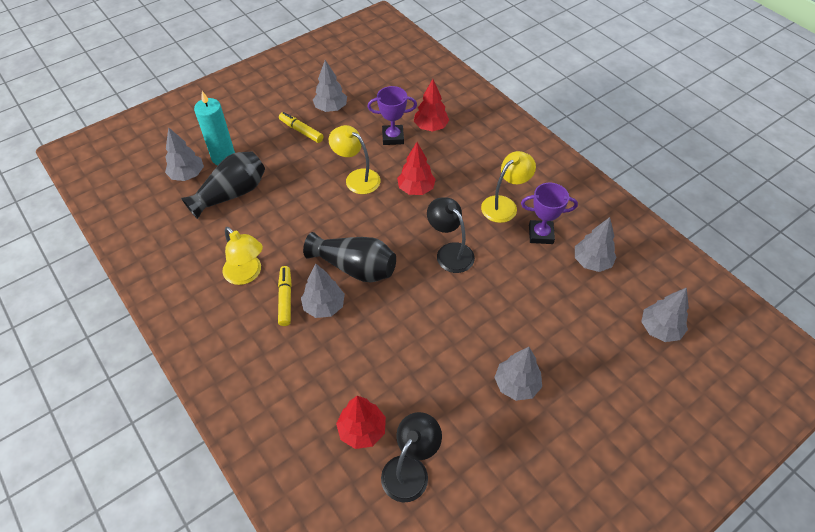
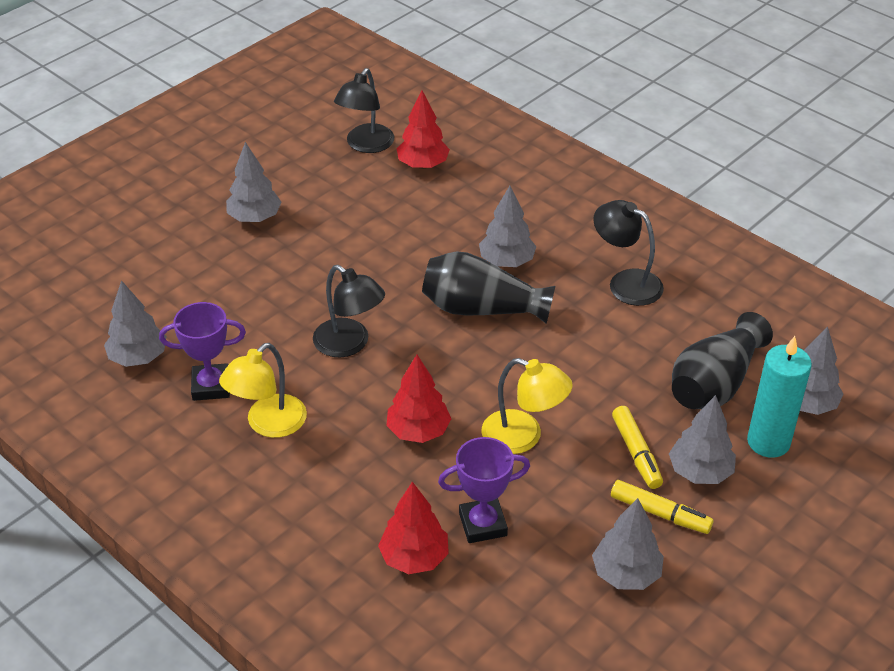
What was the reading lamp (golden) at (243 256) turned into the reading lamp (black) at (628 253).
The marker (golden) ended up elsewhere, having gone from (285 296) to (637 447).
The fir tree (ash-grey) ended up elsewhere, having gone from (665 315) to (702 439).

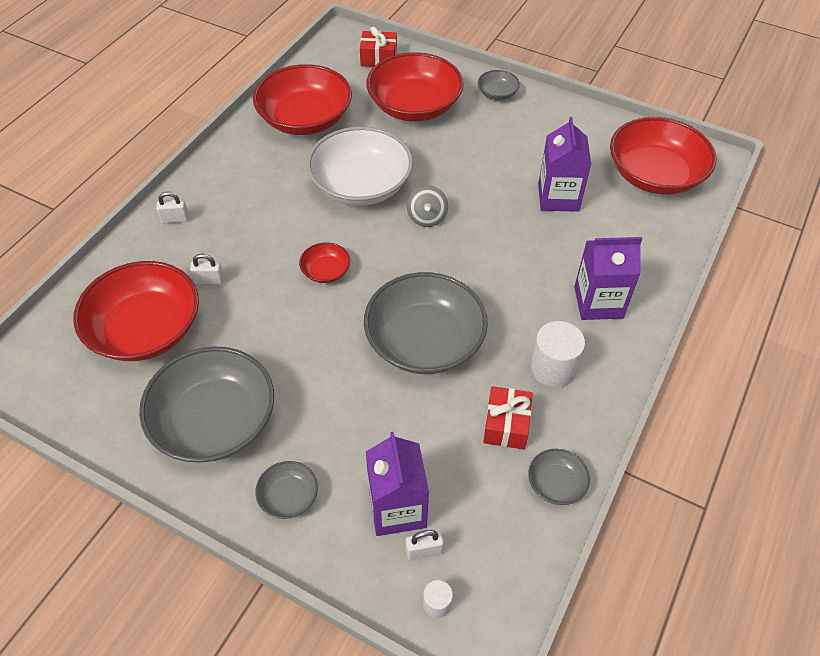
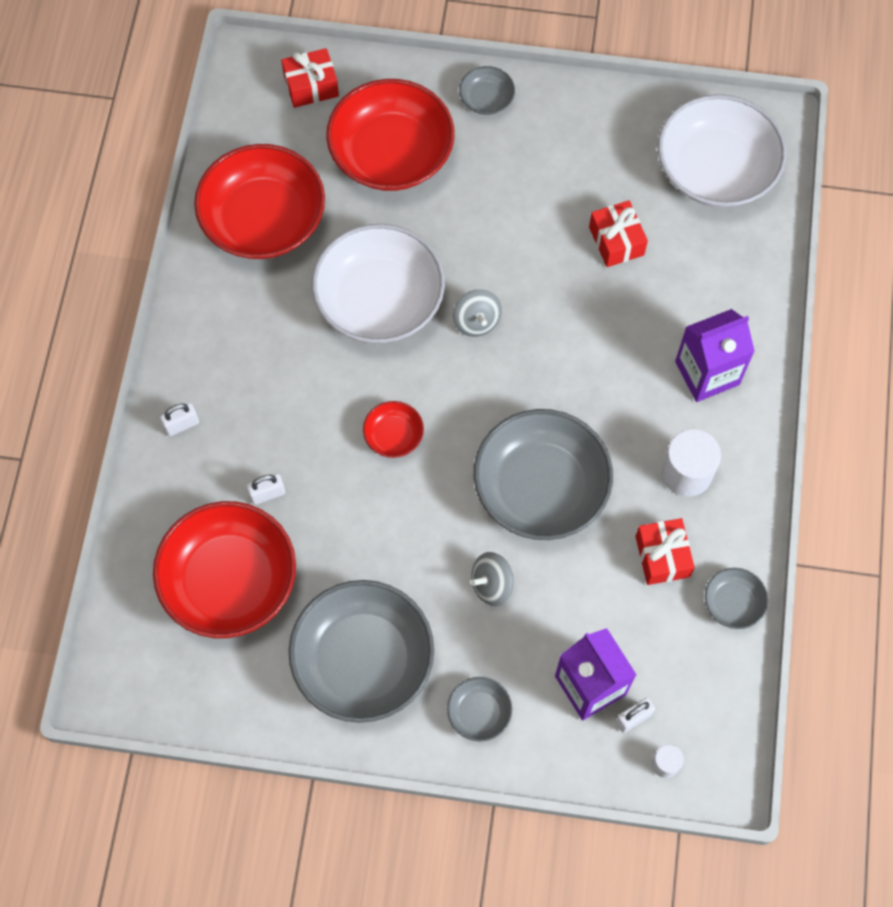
Where the carton (violet) stood at (564 164), the wrapped gift (scarlet) came to stand at (618 233).
What was the serving bowl (scarlet) at (663 156) turned into the serving bowl (snow-white) at (722 150).
The second view gained the spinning top (ash-grey) at (492 579).

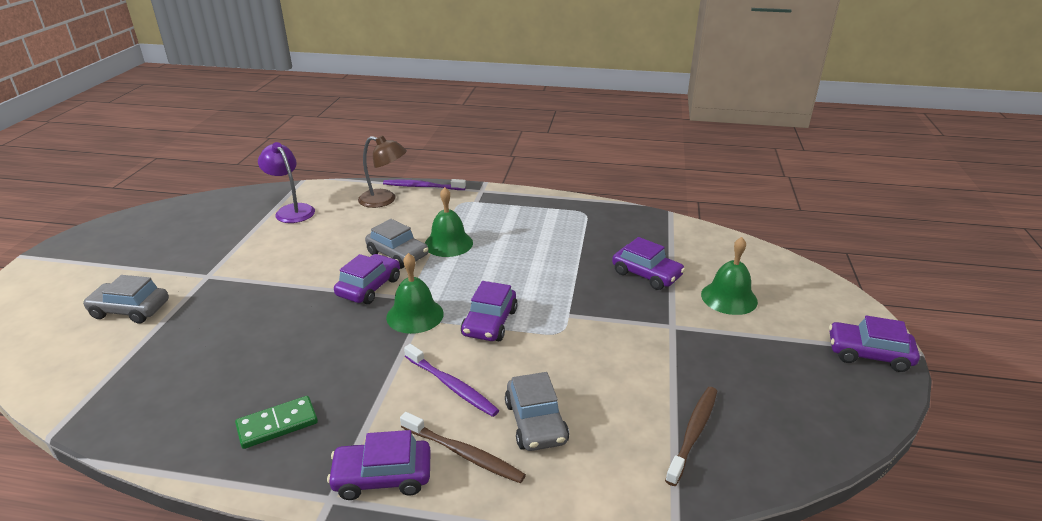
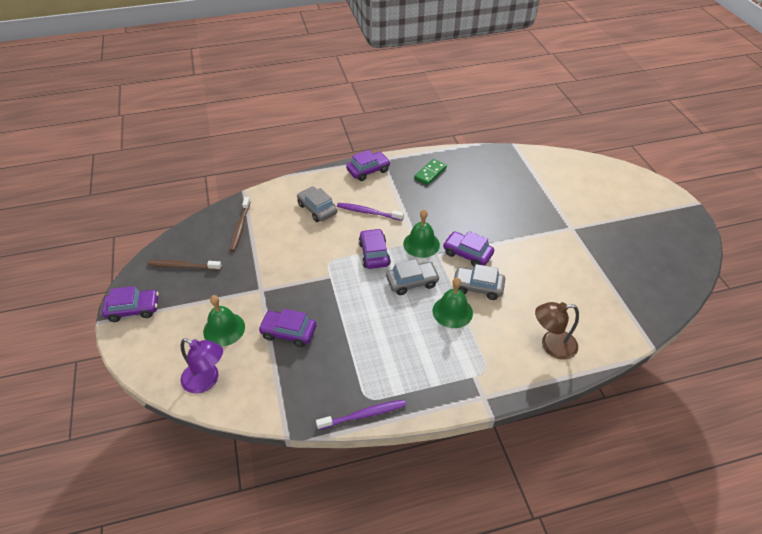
The automobile (ash-grey) ended up elsewhere, having gone from (126 299) to (413 277).
The reading lamp (violet) ended up elsewhere, having gone from (286 182) to (202 366).
The automobile (violet) at (367 279) ended up facing another way, 120 degrees clockwise from before.
The dental brush (violet) ended up elsewhere, having gone from (424 184) to (361 415).
The dental brush (dark brown) ended up elsewhere, having gone from (463 447) to (184 265).

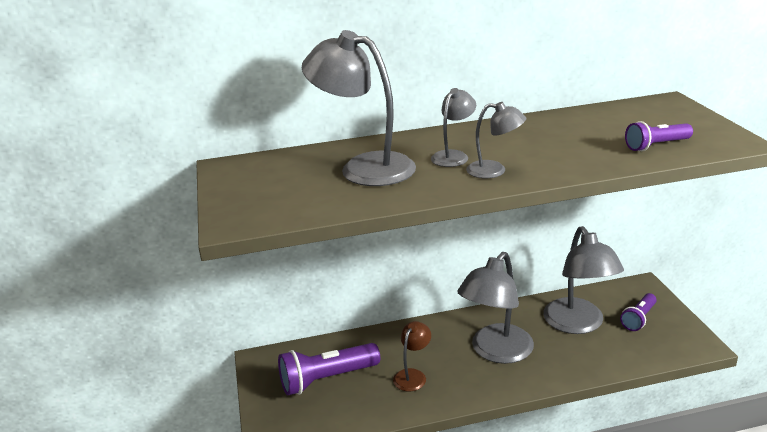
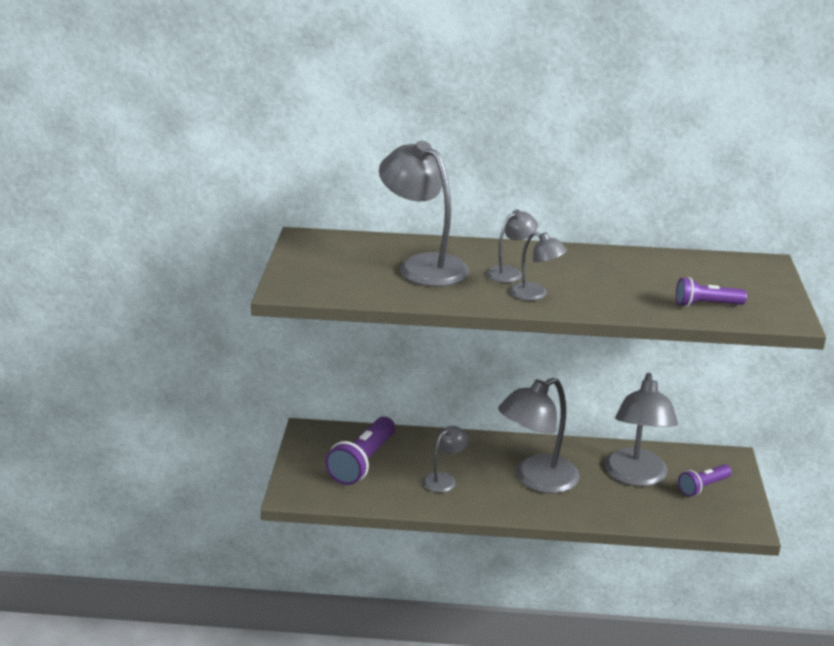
The pocket torch (violet) at (329 369) ended up facing another way, 60 degrees counterclockwise from before.
What was the reading lamp (dark brown) at (412 356) turned into the reading lamp (ash-grey) at (446 459).

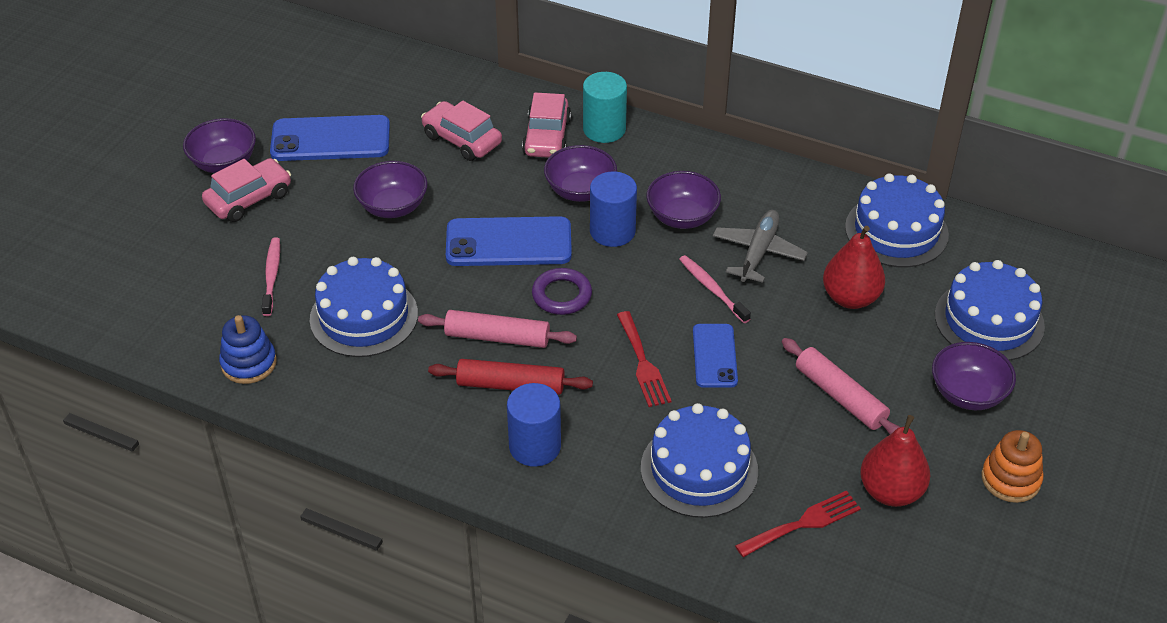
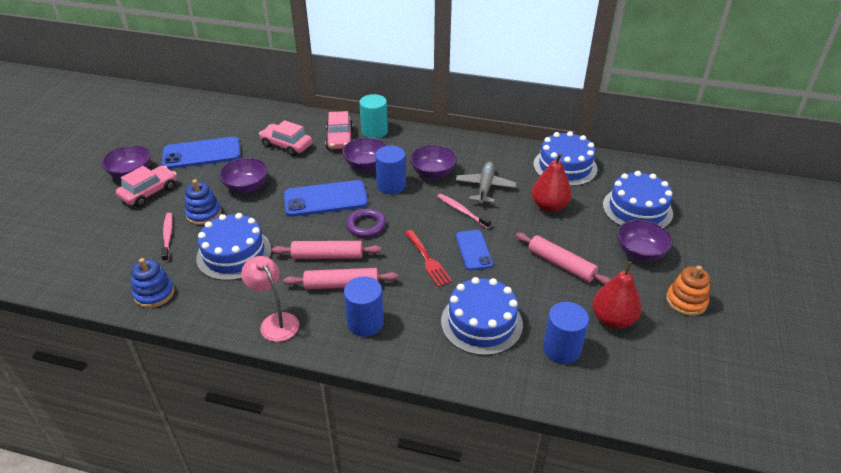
What was the dough roller (scarlet) at (510 377) turned into the dough roller (rosy) at (340 279).
Where the table fork (scarlet) stood at (798 524), the cylinder (cobalt) came to stand at (566 333).
The second view gained the stacking toy (cobalt) at (203 202).
The second view gained the reading lamp (rosy) at (270 299).

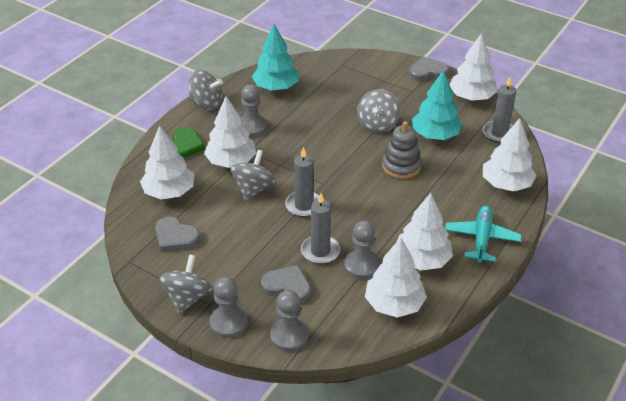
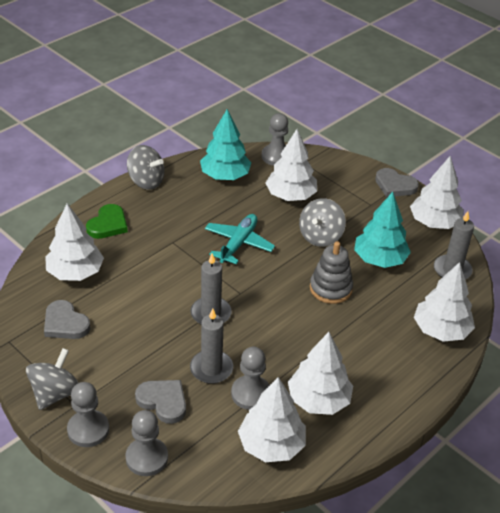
The fir tree (snow-white) ended up elsewhere, having gone from (230 132) to (291 165).
The second view lost the spinning top (ash-grey) at (253 175).
The game pawn (ash-grey) ended up elsewhere, having gone from (254 111) to (275 139).
The heart shape (ash-grey) at (429 68) ended up facing another way, 150 degrees counterclockwise from before.
The toy plane (teal) ended up elsewhere, having gone from (483 234) to (240 239).

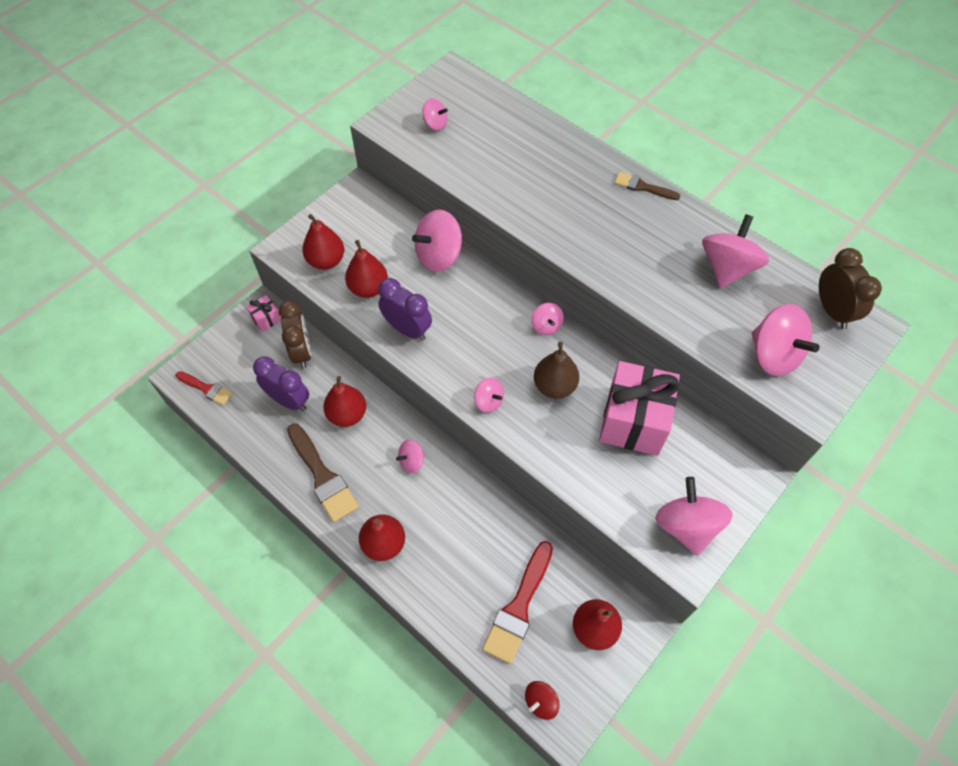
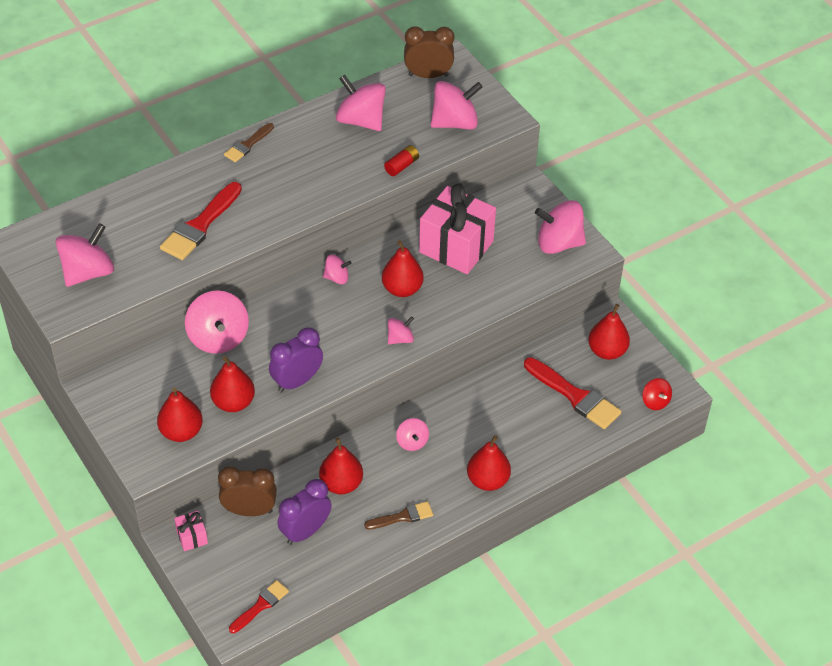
The size of the brush (dark brown) at (323 473) changed by a factor of 0.58.
The size of the spinning top (rosy) at (435 114) changed by a factor of 1.90.
What was the toy pear (dark brown) at (556 370) turned into the toy pear (scarlet) at (403 268).
The second view gained the brush (scarlet) at (201 221).
The second view gained the battery (scarlet) at (401 160).

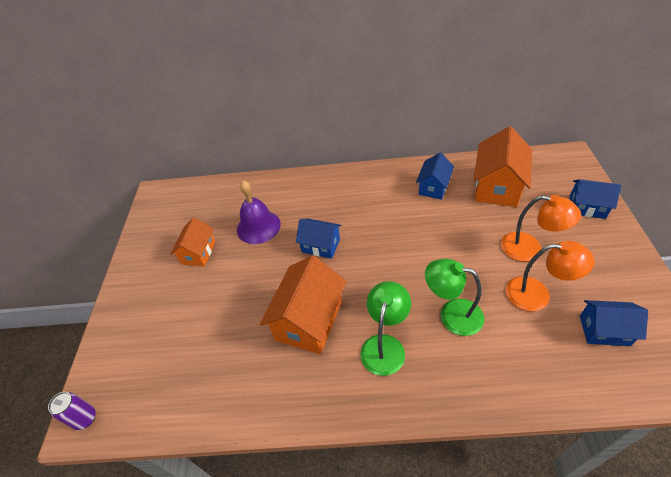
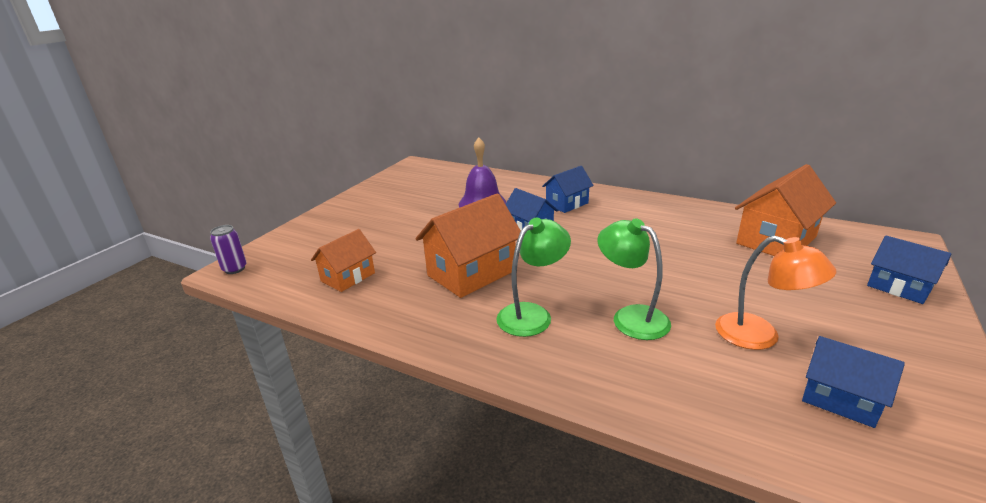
The house (orange) ended up elsewhere, having gone from (193 241) to (343 260).
The house (cobalt) ended up elsewhere, having gone from (435 176) to (568 189).
The second view lost the reading lamp (orange) at (541 228).

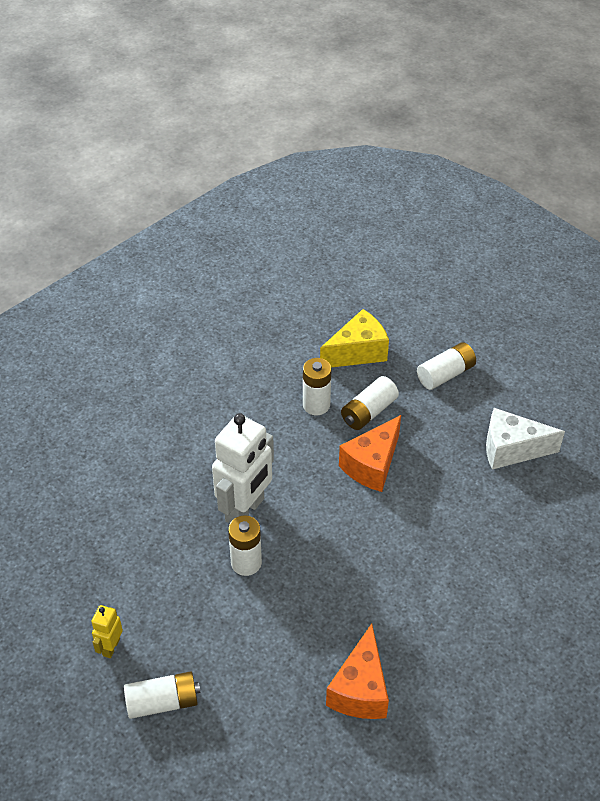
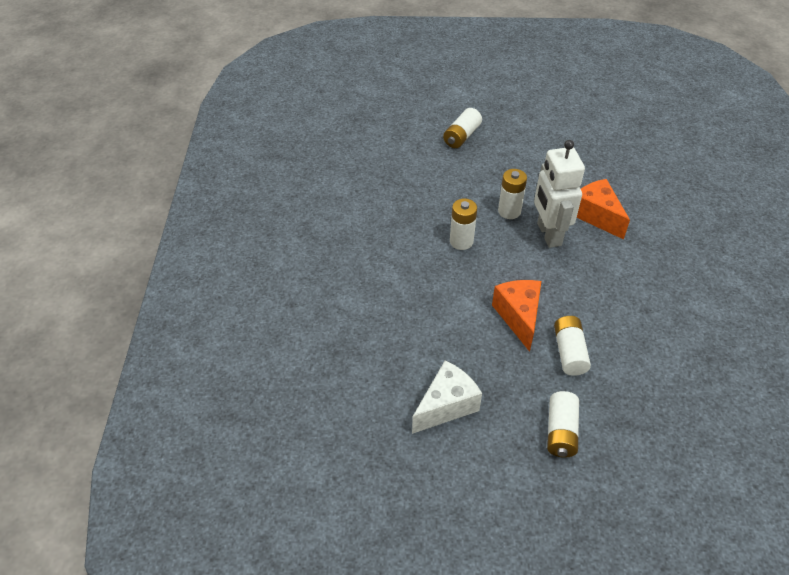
The second view lost the robot (golden) at (107 631).
The battery (snow-white) ended up elsewhere, having gone from (317 386) to (463 224).
The second view lost the cheese (golden) at (354 338).
The cheese (orange) ended up elsewhere, having gone from (357 671) to (603 209).

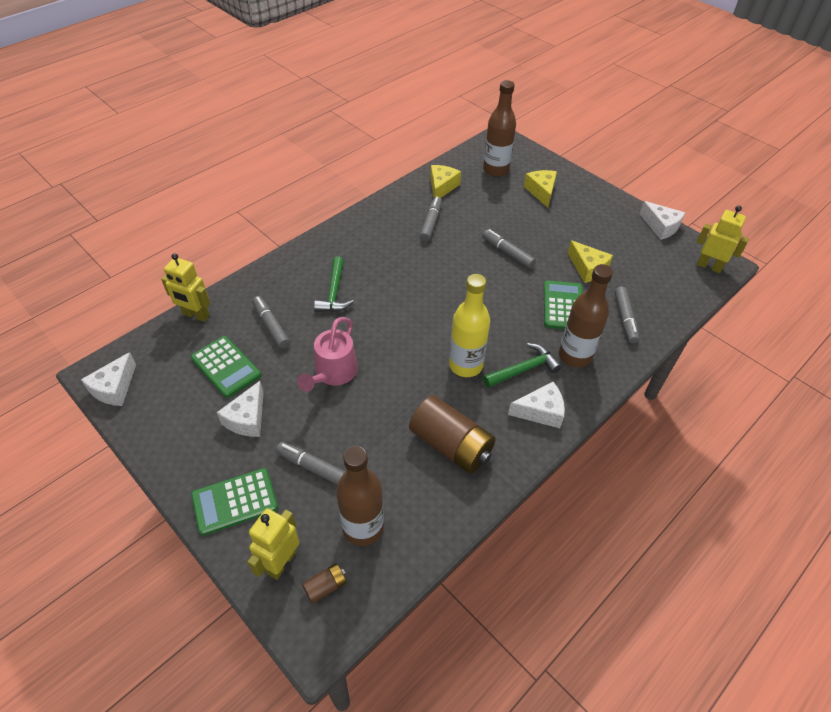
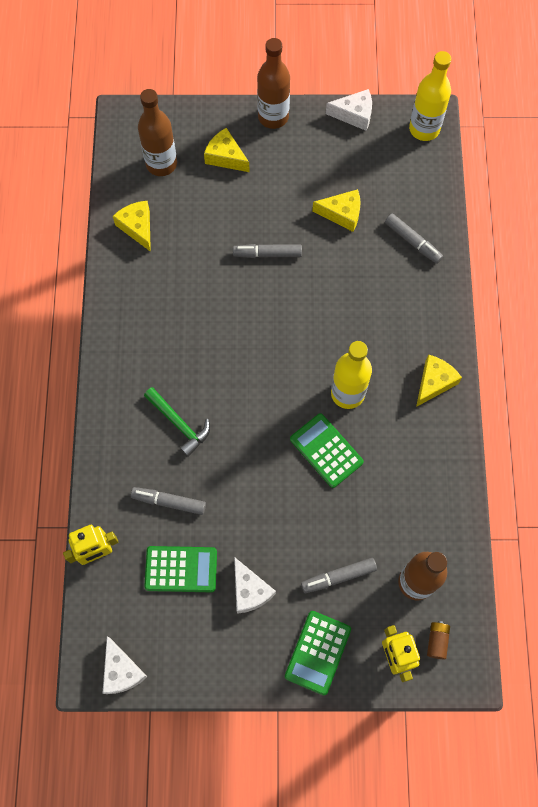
The second view lost the watering can (rosy) at (327 354).
The second view lost the battery (dark brown) at (452 434).
The second view lost the marker (ash-grey) at (431 219).
The second view lost the hammer (green) at (522 365).
What was the cheese (snow-white) at (536 405) turned into the cheese (golden) at (439 381).
The calculator (green) ended up elsewhere, having gone from (563 304) to (327 450).
The flask (dark brown) ended up elsewhere, having gone from (586 315) to (273 83).
Where the robot (golden) stood at (723 239), the flask (golden) came to stand at (430 96).

